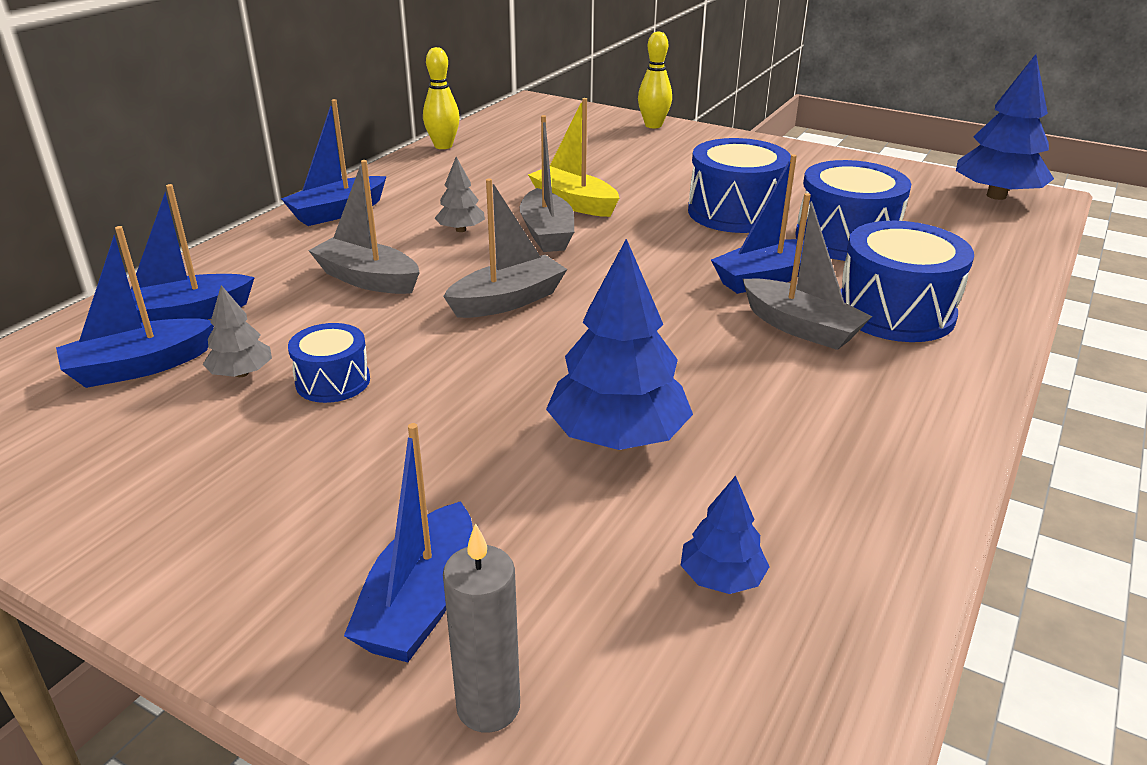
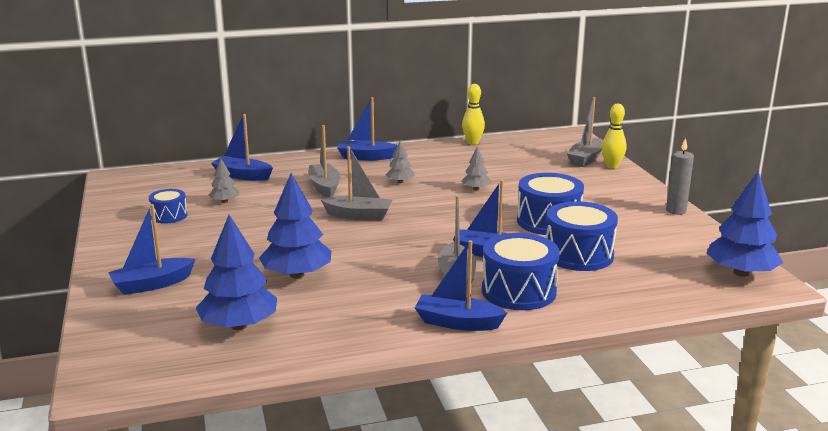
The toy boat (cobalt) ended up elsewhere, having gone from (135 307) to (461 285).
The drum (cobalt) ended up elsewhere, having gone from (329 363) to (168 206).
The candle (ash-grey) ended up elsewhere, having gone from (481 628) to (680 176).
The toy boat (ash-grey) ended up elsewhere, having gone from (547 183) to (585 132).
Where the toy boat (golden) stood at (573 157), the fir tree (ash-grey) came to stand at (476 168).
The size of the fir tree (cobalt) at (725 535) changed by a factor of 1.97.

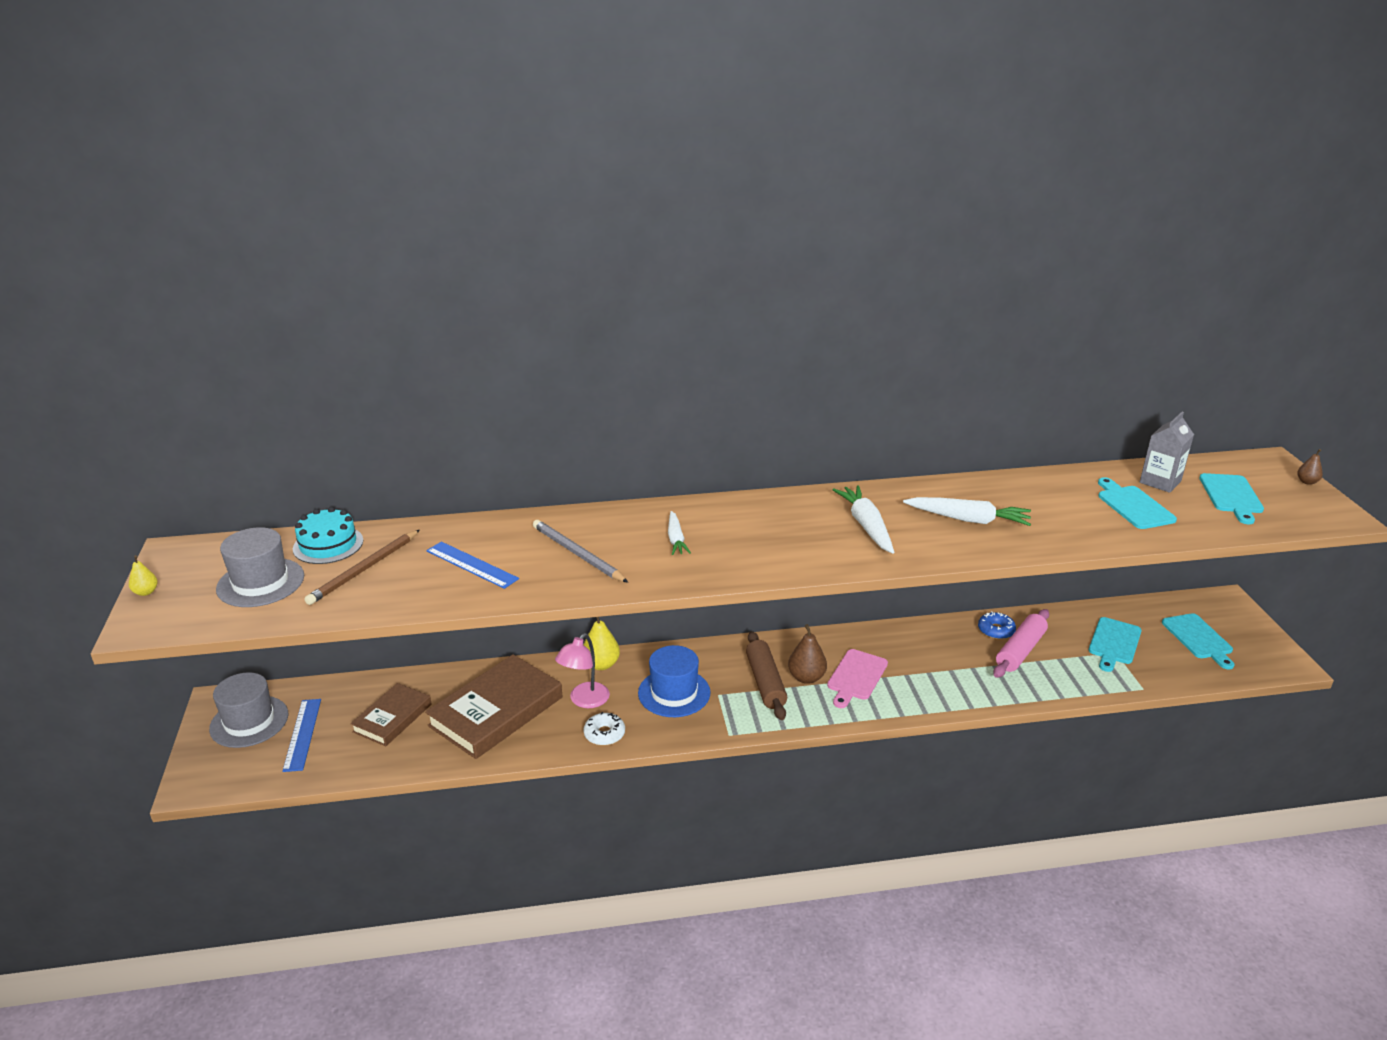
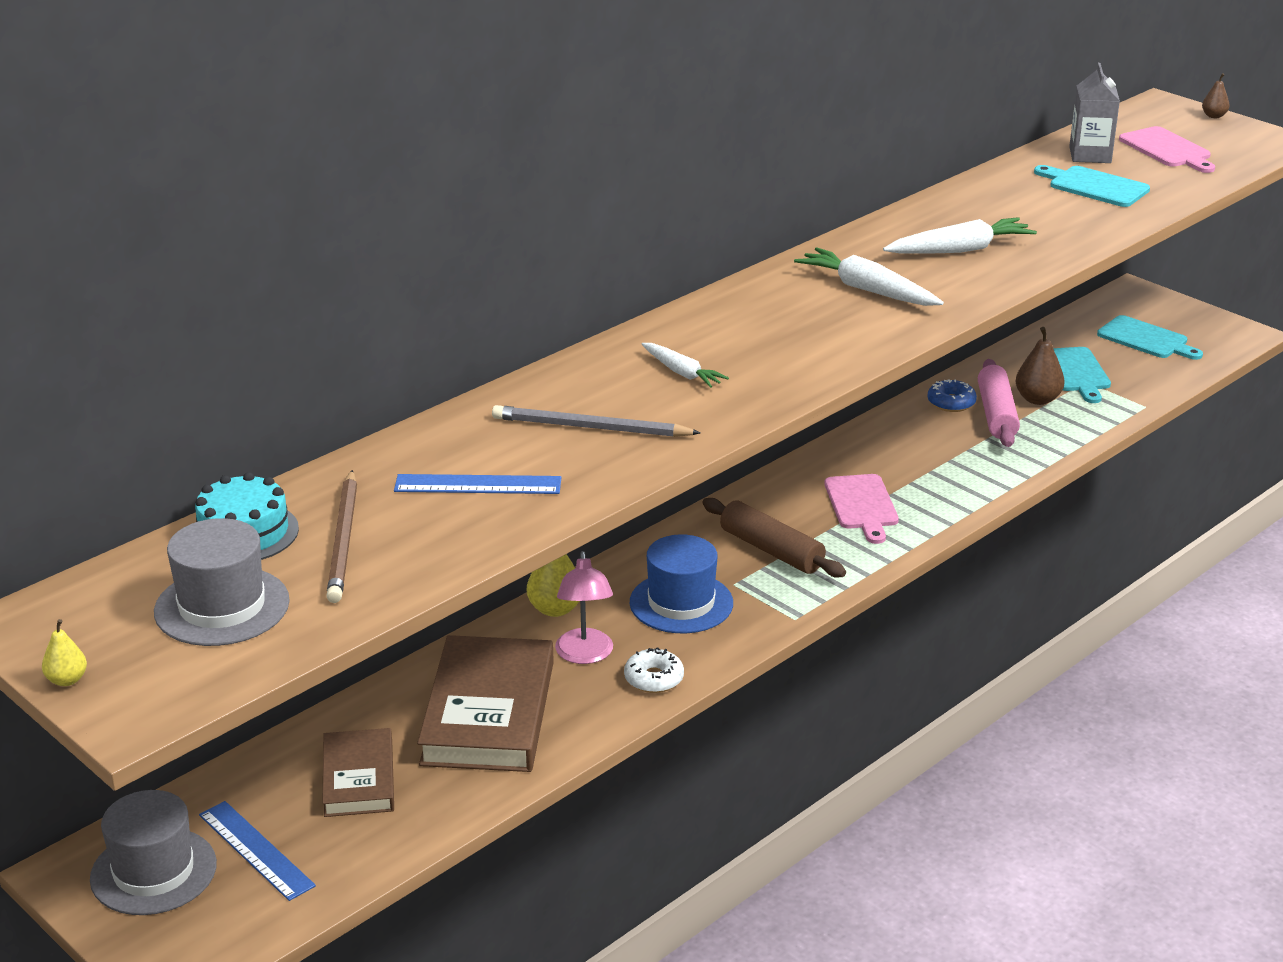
The toy pear (dark brown) ended up elsewhere, having gone from (807 654) to (1040 366).
What was the chopping board (teal) at (1231 498) turned into the chopping board (rosy) at (1167 149).

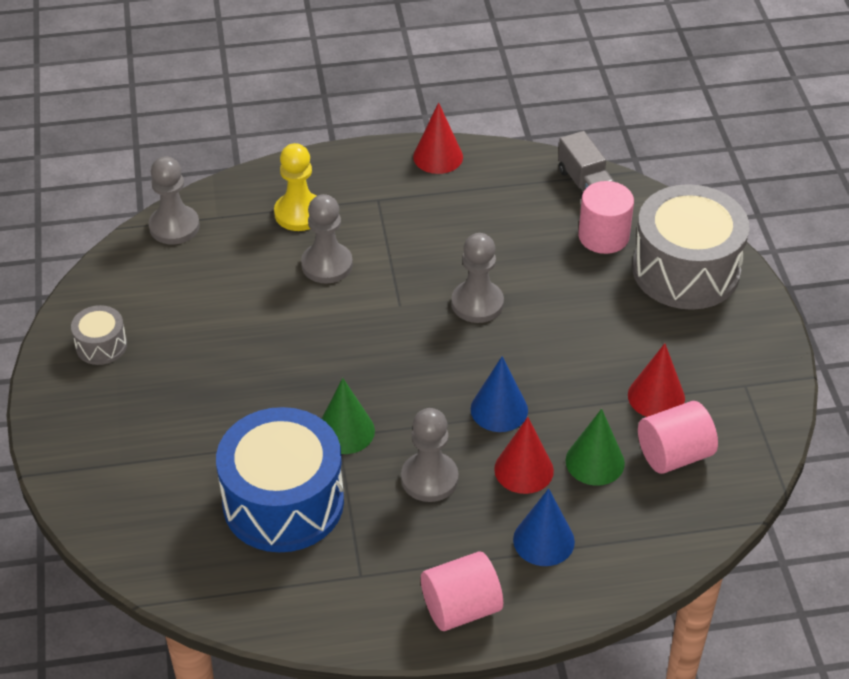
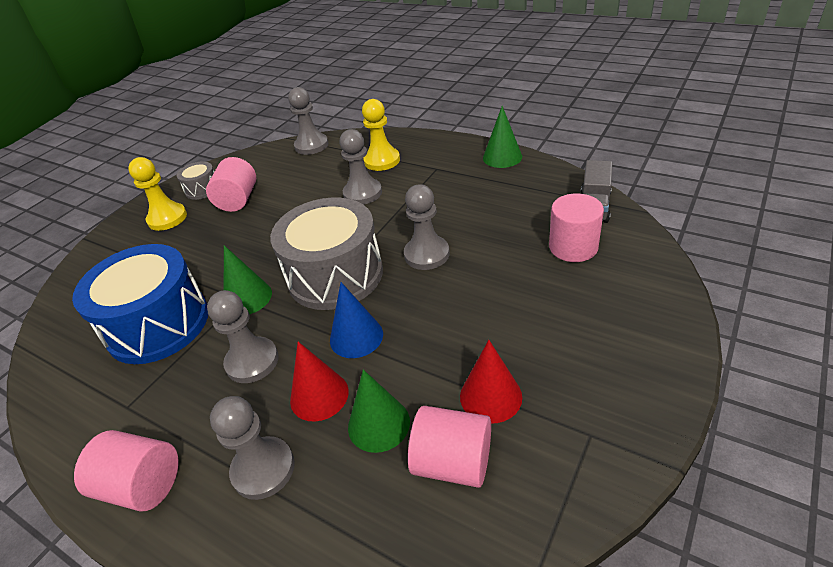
What was the cone (scarlet) at (438 138) turned into the cone (green) at (502 137).
Where the cone (cobalt) stood at (544 527), the game pawn (ash-grey) came to stand at (252 448).
The drum (ash-grey) ended up elsewhere, having gone from (691 247) to (326 254).
The second view gained the game pawn (golden) at (157 194).
The second view gained the cylinder (rosy) at (231 184).

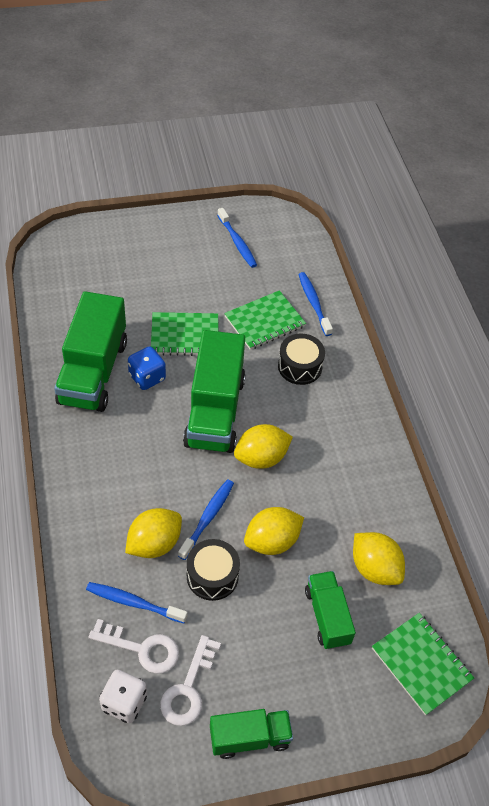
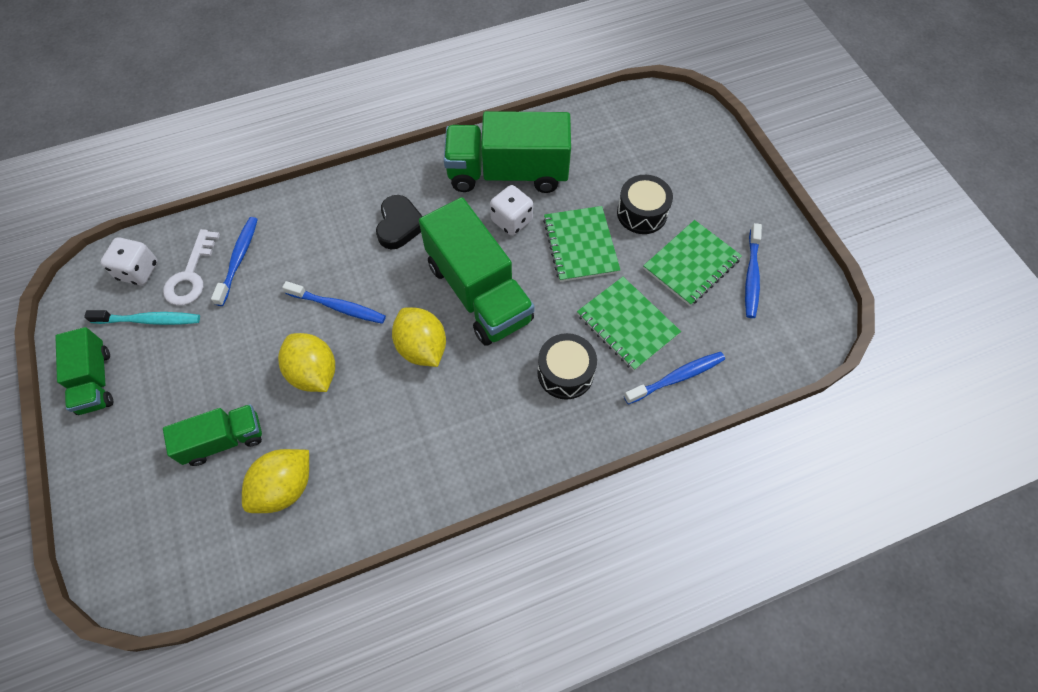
The second view lost the citrus fruit (golden) at (153 533).
What was the dice (cobalt) at (147 368) turned into the dice (snow-white) at (511 210).
Where the door key (snow-white) stood at (190 680), the dental brush (teal) came to stand at (142 317).
The toy truck (green) at (214 391) ended up facing another way, 120 degrees counterclockwise from before.
The drum (black) ended up elsewhere, having gone from (213 570) to (645 204).
The dental brush (cobalt) at (237 238) ended up facing another way, 45 degrees counterclockwise from before.
The notepad (green) ended up elsewhere, having gone from (423 664) to (692 263).
The second view gained the heart shape (black) at (399 222).

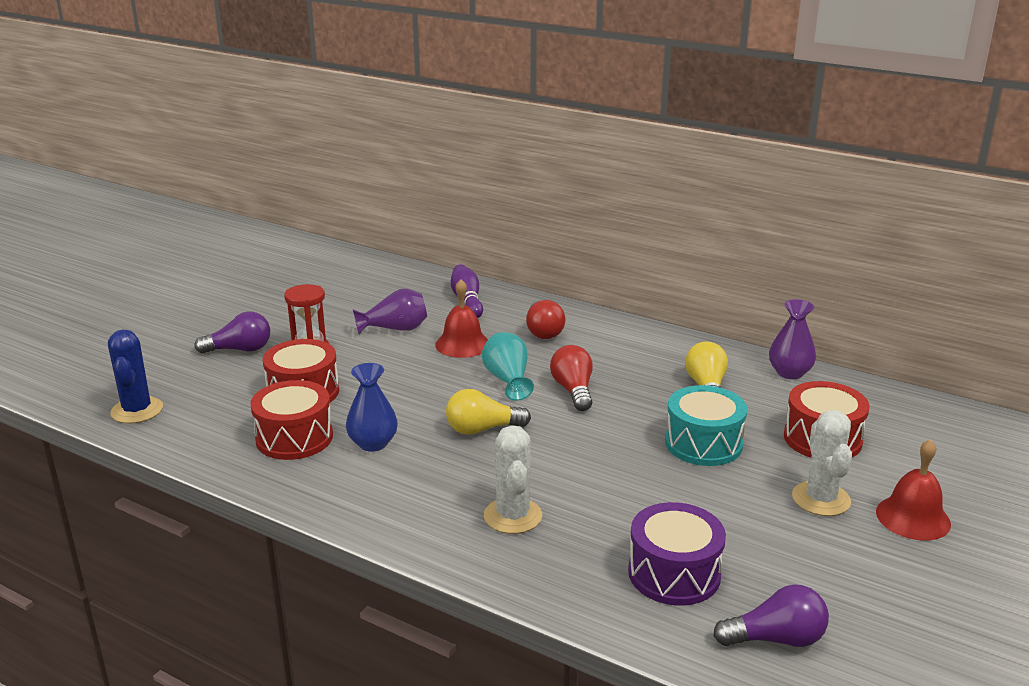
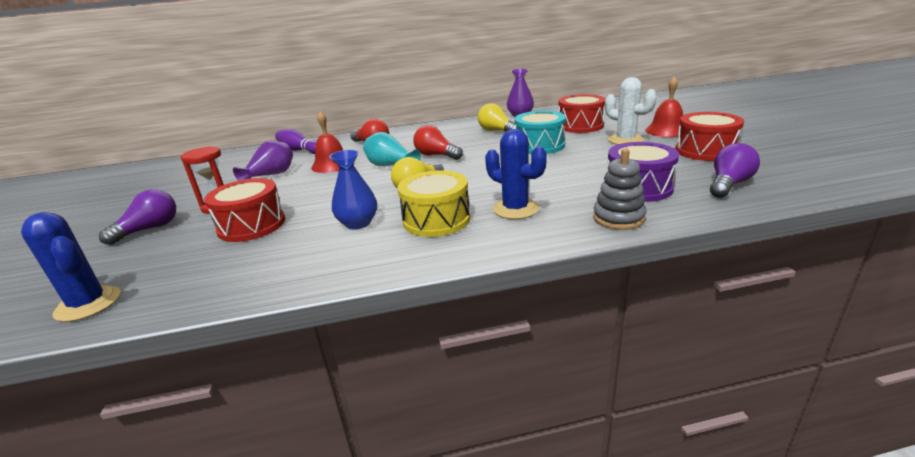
The drum (scarlet) ended up elsewhere, having gone from (291 420) to (710 136).
What was the cactus (snow-white) at (513 480) turned into the cactus (cobalt) at (516 174).
The second view gained the drum (golden) at (433 203).
The second view gained the stacking toy (ash-grey) at (620 189).

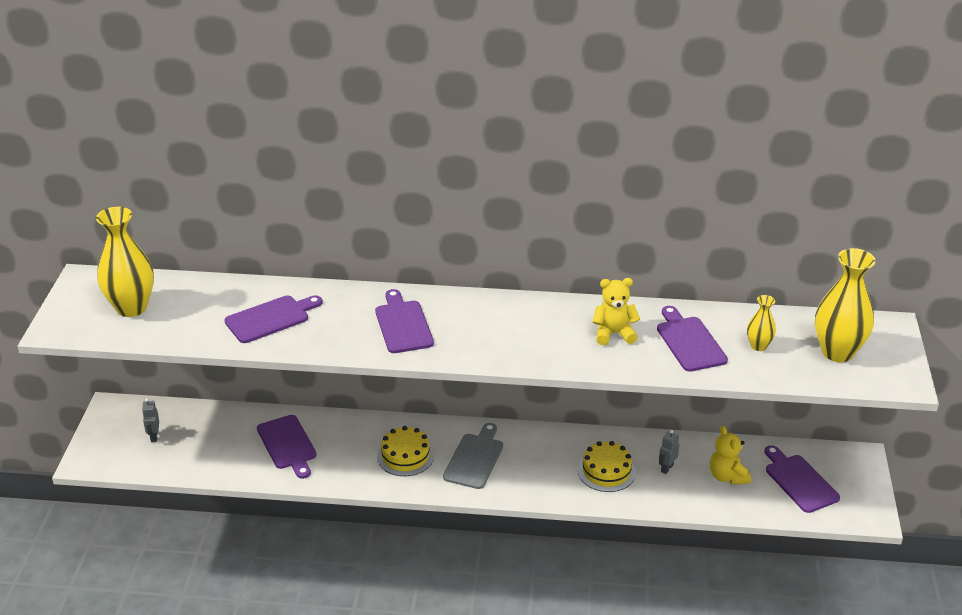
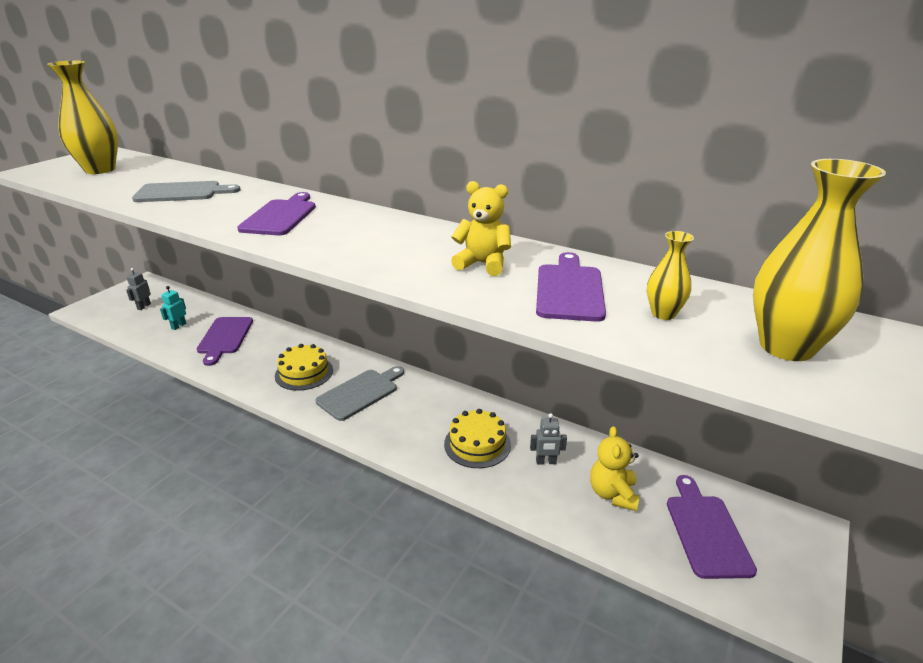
What was the chopping board (violet) at (274 319) turned into the chopping board (ash-grey) at (186 191).
The robot (ash-grey) at (669 452) ended up facing another way, 150 degrees counterclockwise from before.
The second view gained the robot (teal) at (173 308).

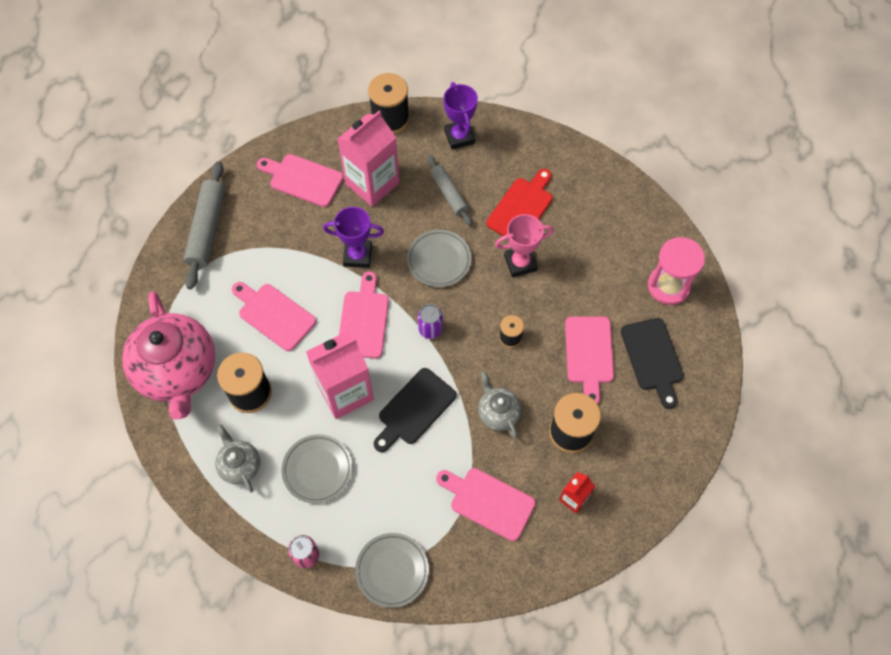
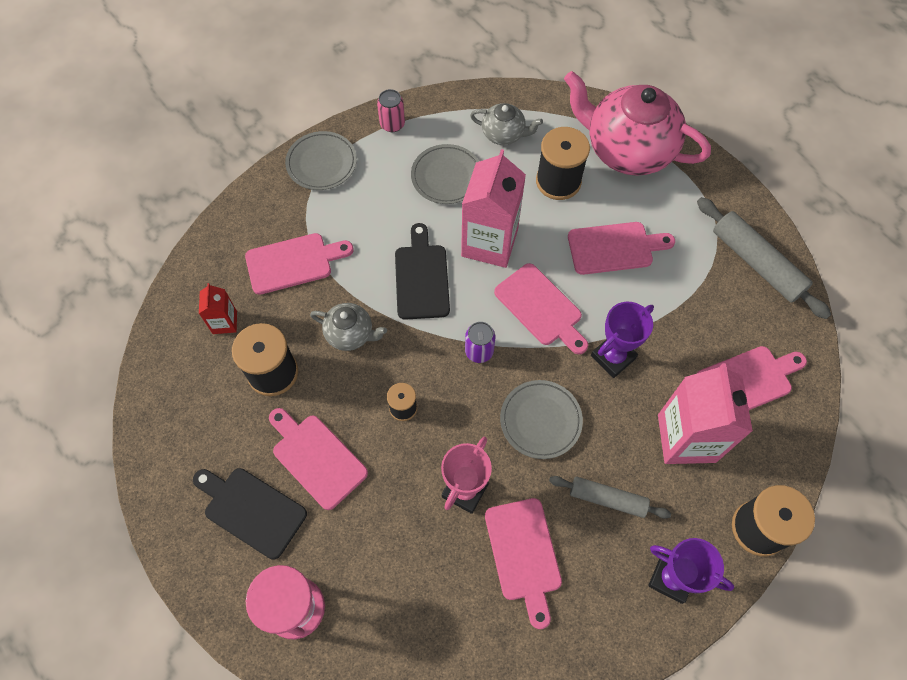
What was the chopping board (scarlet) at (519 202) turned into the chopping board (rosy) at (523 563).

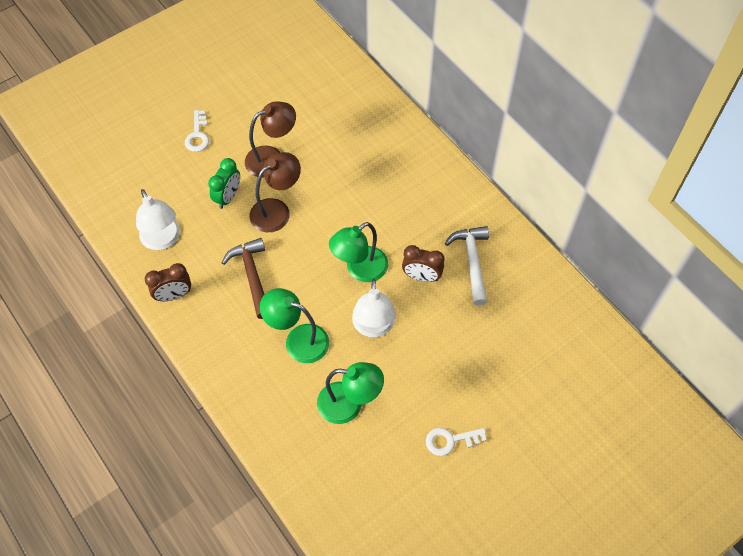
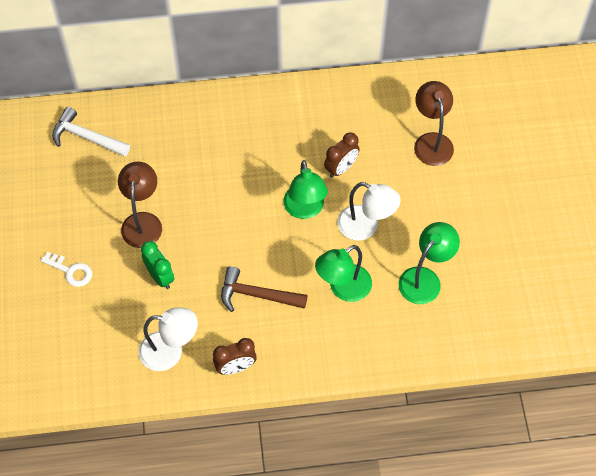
The bedside clock (dark brown) at (168 282) ended up facing another way, 60 degrees clockwise from before.
The reading lamp (dark brown) ended up elsewhere, having gone from (275 192) to (434 123).
The second view lost the door key (snow-white) at (456 442).
The hammer (snow-white) ended up elsewhere, having gone from (467 266) to (91 132).

